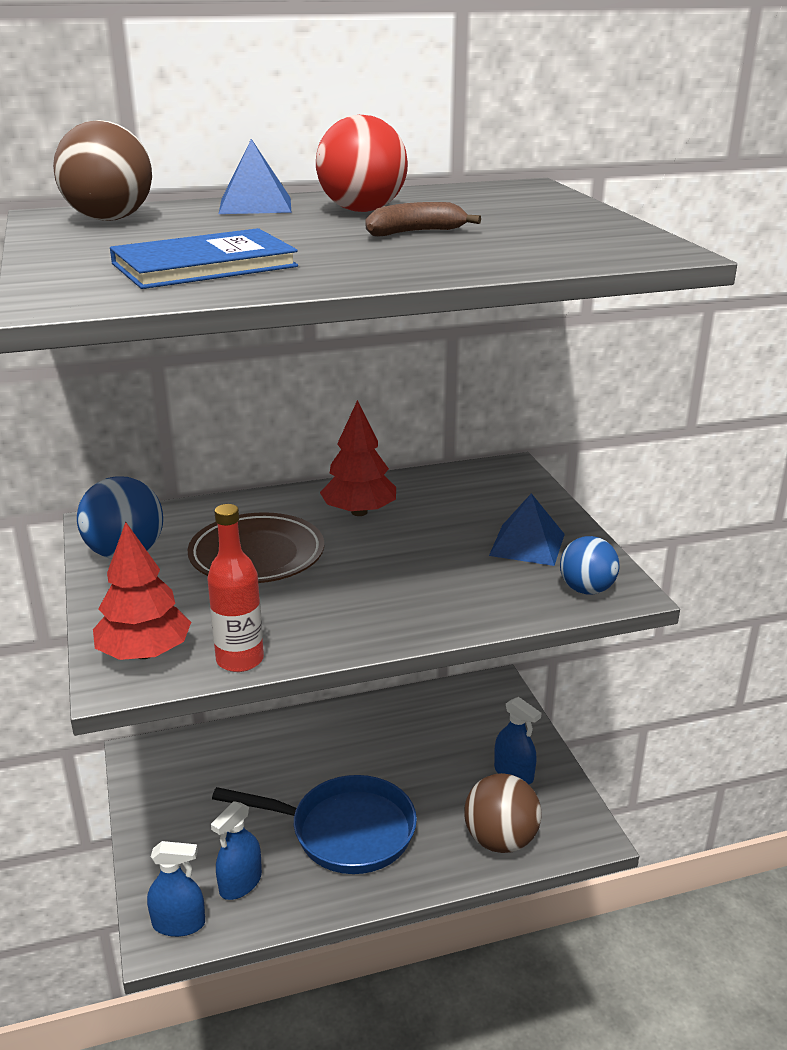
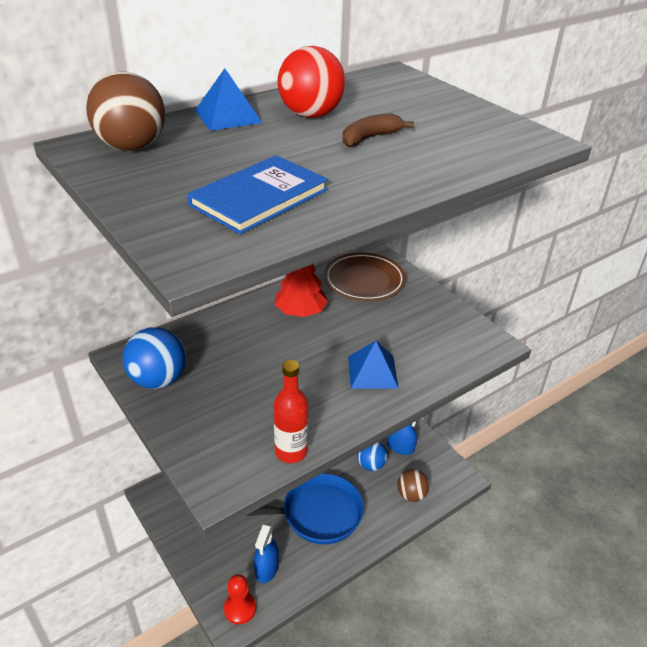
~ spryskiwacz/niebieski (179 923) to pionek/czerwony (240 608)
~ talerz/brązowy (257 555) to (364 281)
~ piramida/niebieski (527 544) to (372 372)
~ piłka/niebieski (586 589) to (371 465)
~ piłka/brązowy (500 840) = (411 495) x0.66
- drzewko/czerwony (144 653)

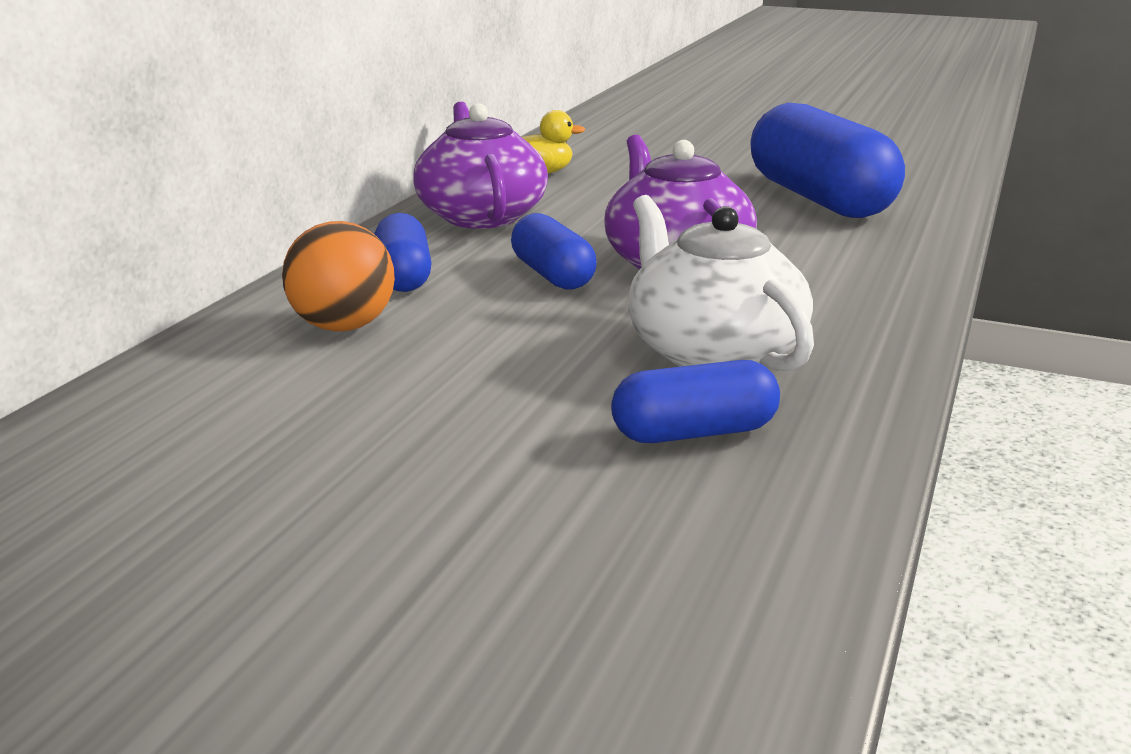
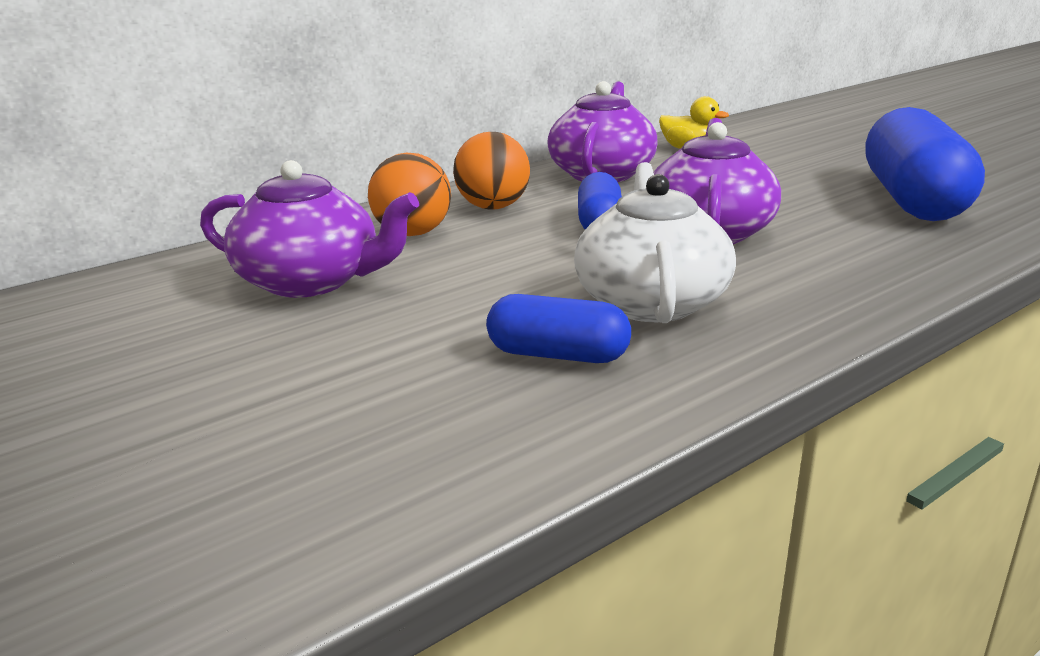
+ imbryk/fioletowy (310 281)
~ kapsułka/niebieski (403 276) to piłka/pomarańczowy (493 207)

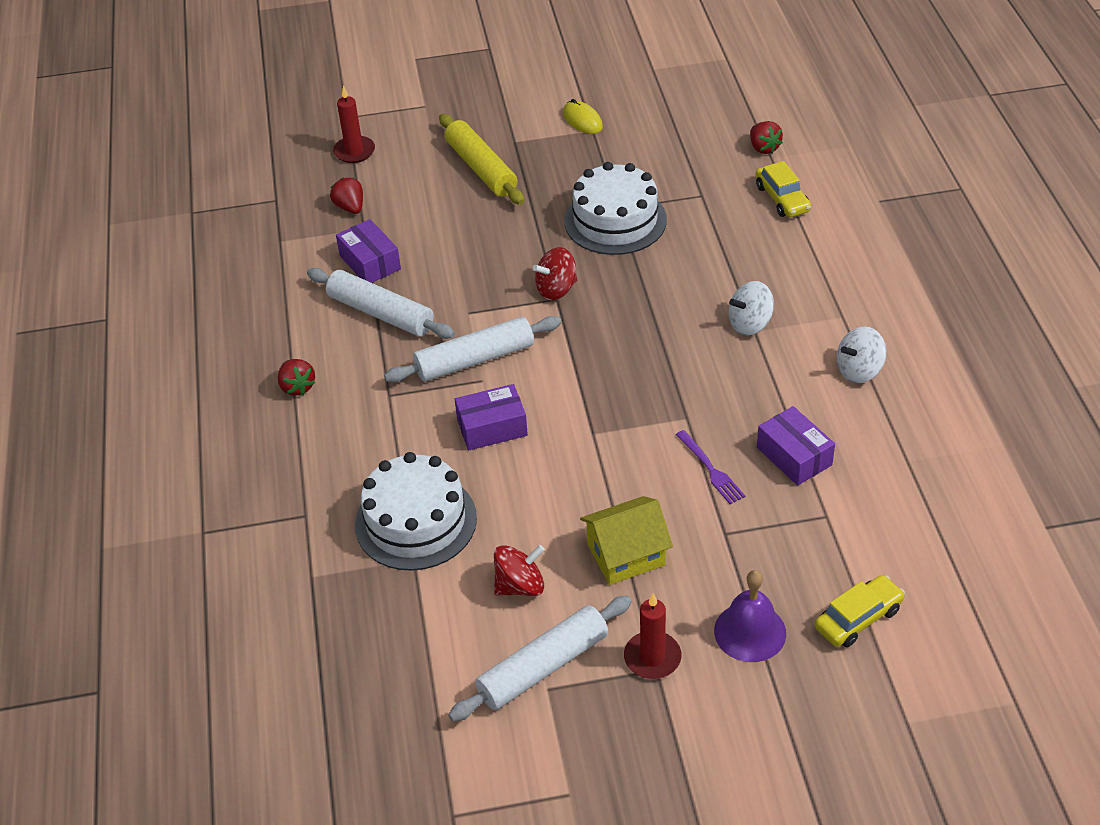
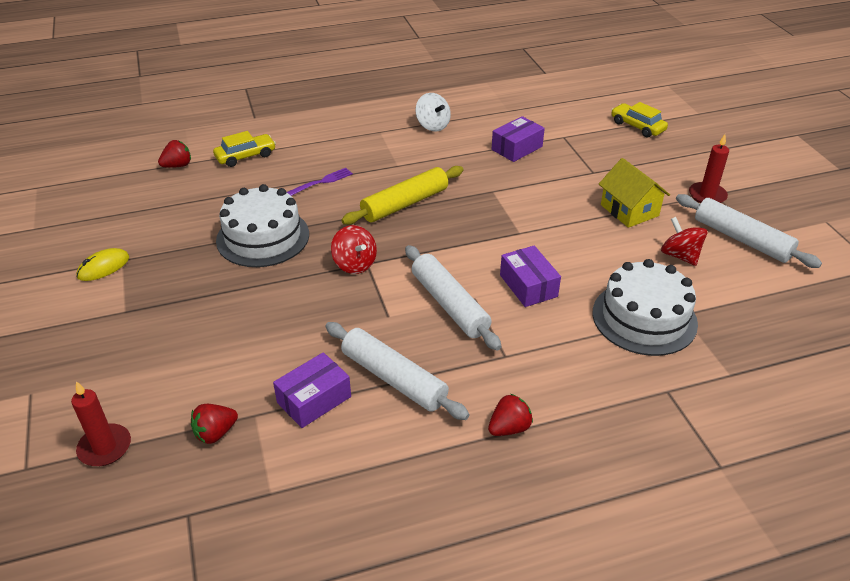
~ widelec/fioletowy (711 470) to (321 182)
~ wałek do ciasta/biały (381 313) = (393 378) 75 degrees counterclockwise
~ wałek do ciasta/żółty (481 168) to (404 204)
- dzwonek/fioletowy (750 632)
- bączek/biały (750 324)

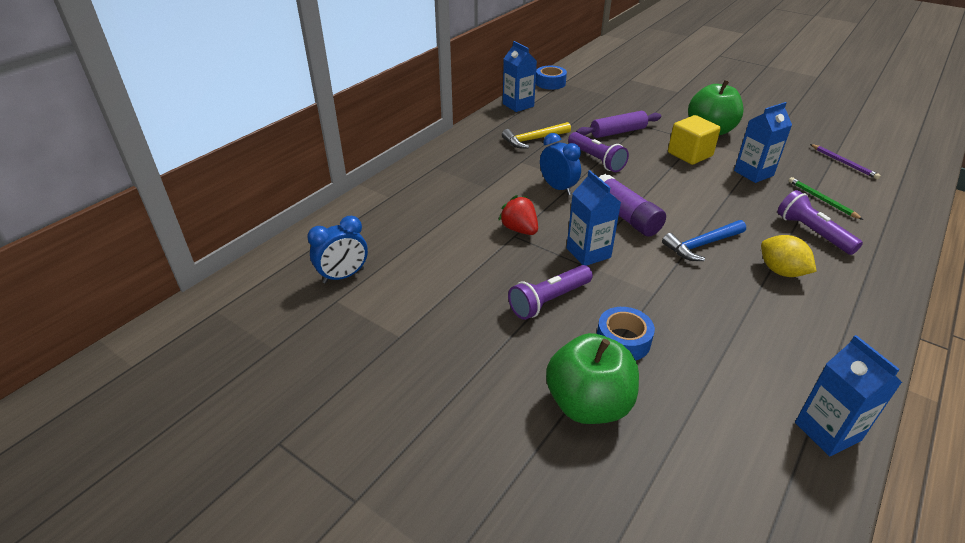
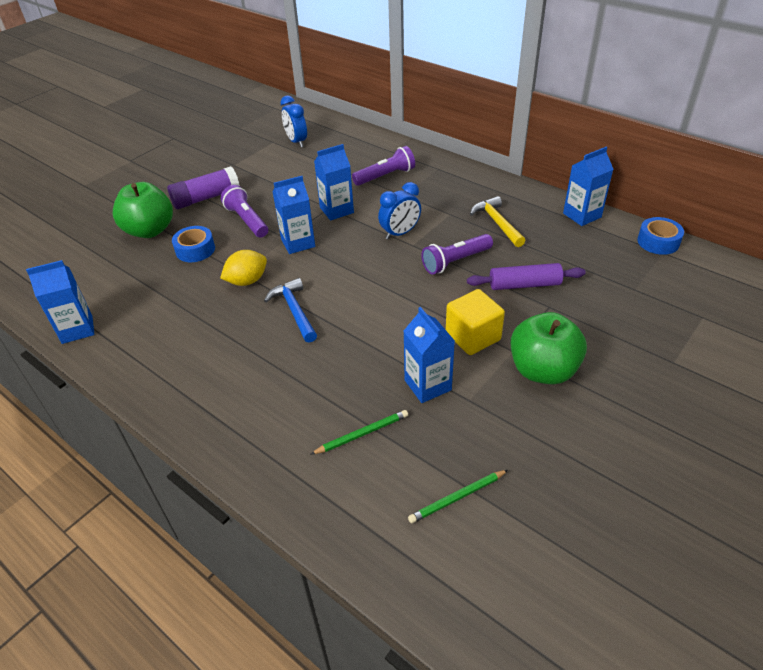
~ klej w sztyfcie/fioletowy (625 216) to (206 198)
~ cytryna/żółty (781 271) to (247 281)
~ truskawka/czerwony (519 229) to karton mleka/niebieski (336 210)
~ latarka/fioletowy (812 233) to (385 176)
~ ołówek/fioletowy (843 163) to ołówek/zielony (457 498)
~ wałek do ciasta/fioletowy (618 132) = (524 285) 75 degrees counterclockwise

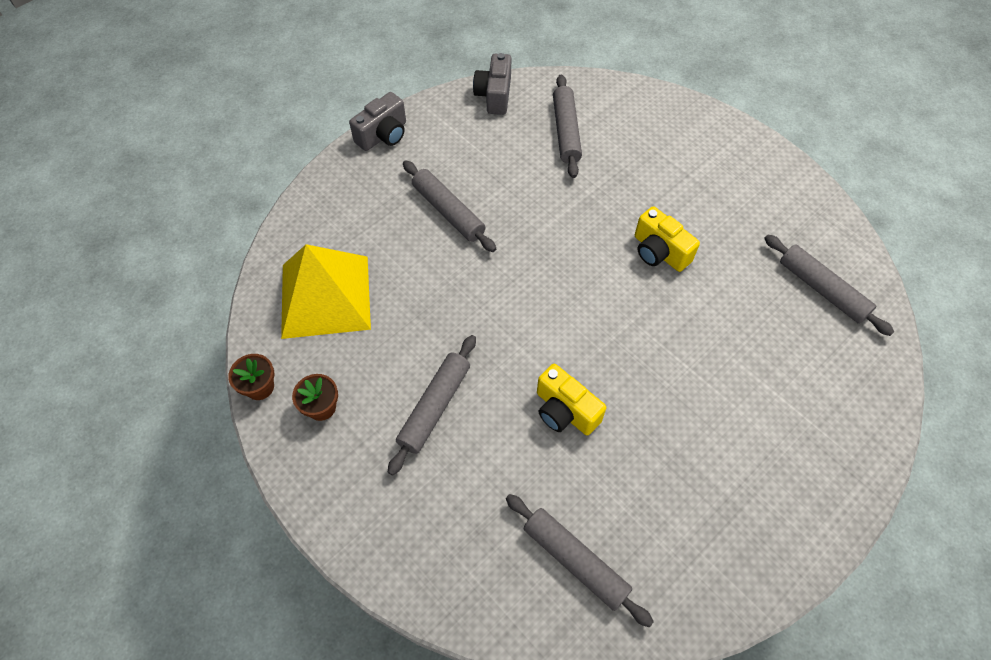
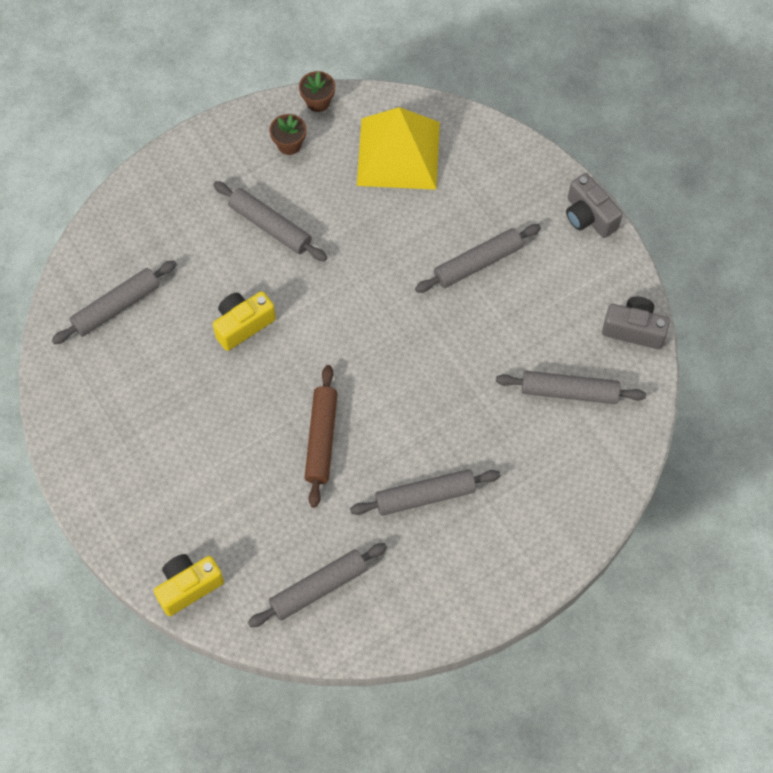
~ aparat fotograficzny/żółty (659 252) to (188 587)
+ wałek do ciasta/brązowy (321 439)
+ wałek do ciasta/szary (425 496)

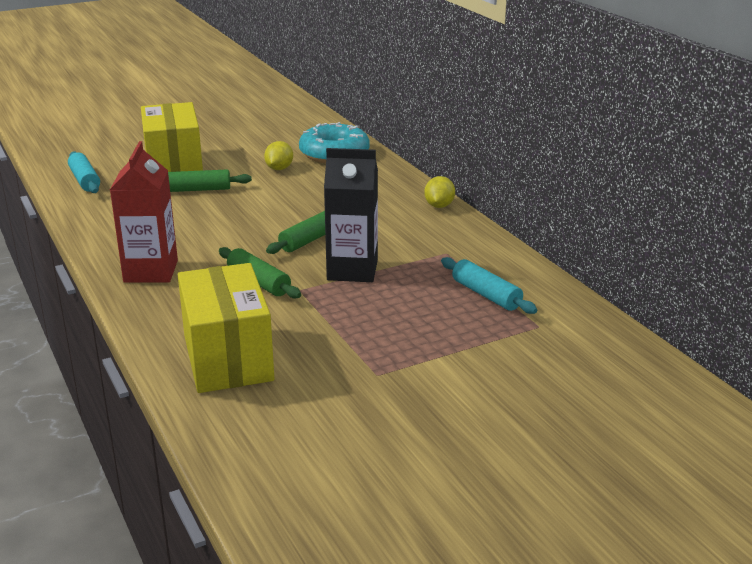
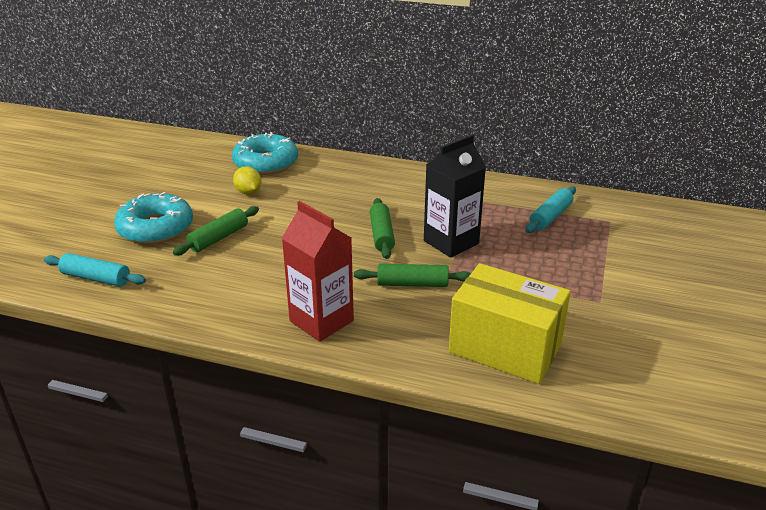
~ pudełko/żółty (174 166) to donut/turkusowy (156 228)
~ wałek do ciasta/turkusowy (486 295) = (550 216) 60 degrees counterclockwise
- cytryna/żółty (439 206)

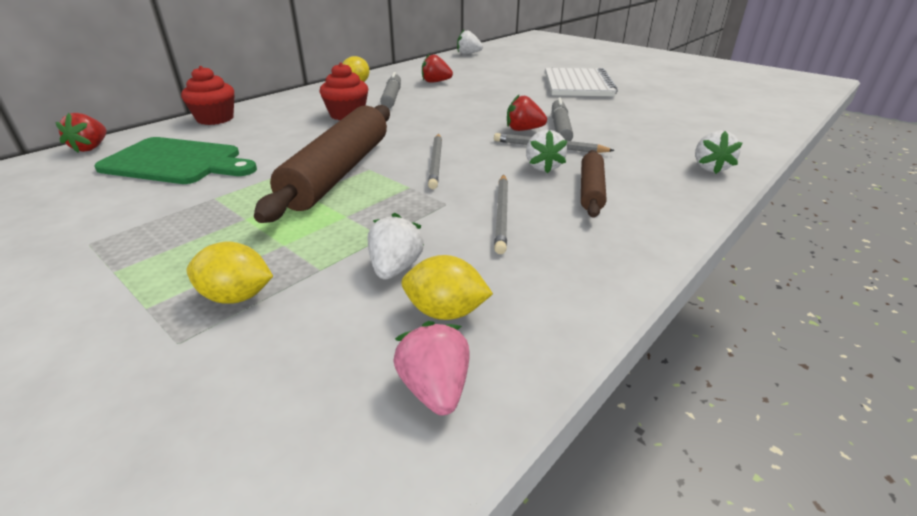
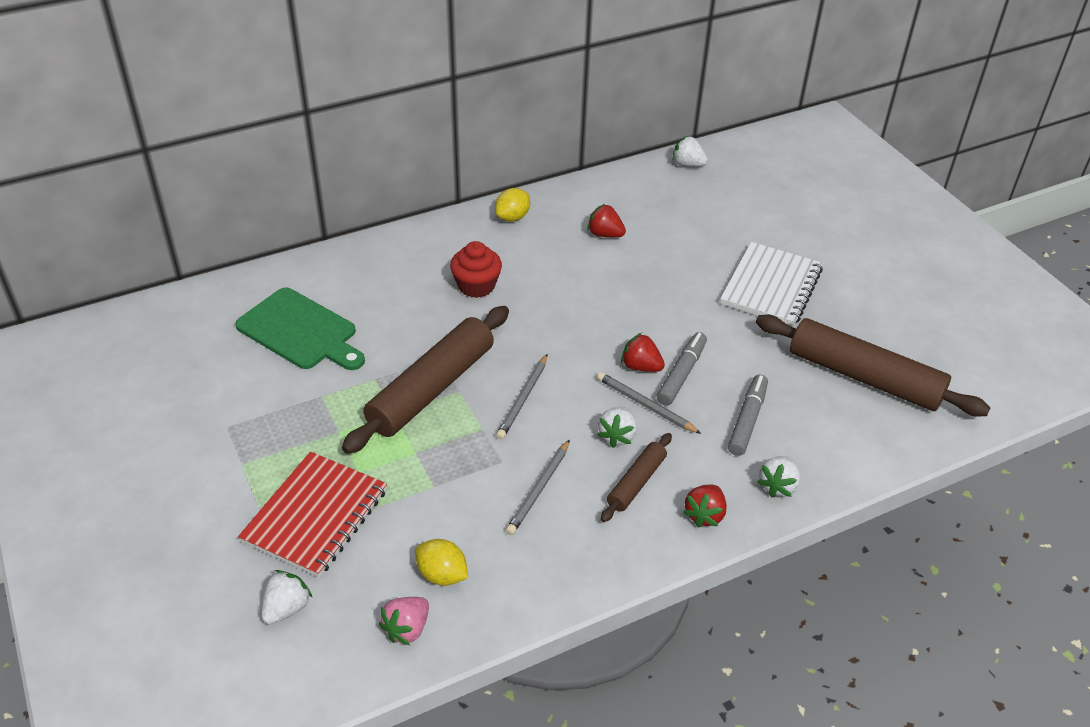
~ cytryna/żółty (237 296) to zeszyt/czerwony (315 516)
~ truskawka/biały (395 268) to (286 608)
~ truskawka/różowy (435 388) = (407 629) 150 degrees counterclockwise
~ truskawka/czerwony (91 148) to (704 515)
~ flamaster/szary (392 97) to (747 420)
+ wałek do ciasta/brązowy (864 377)
- muffinka/czerwony (215 119)

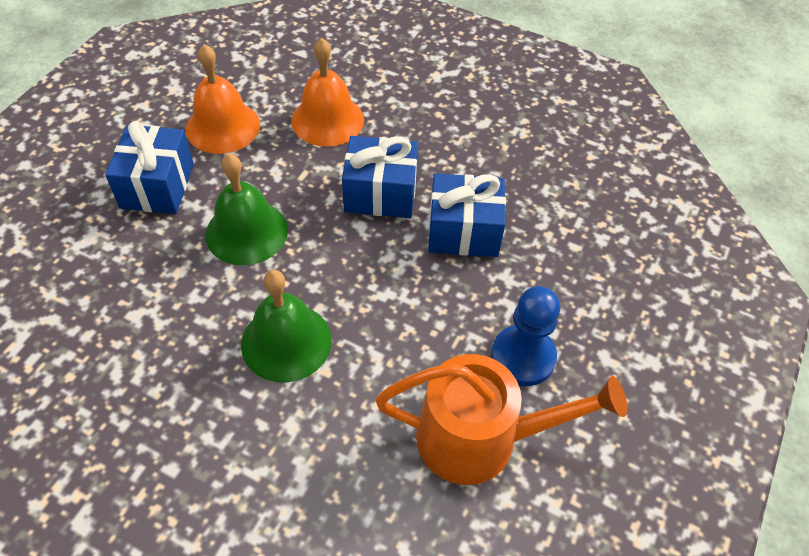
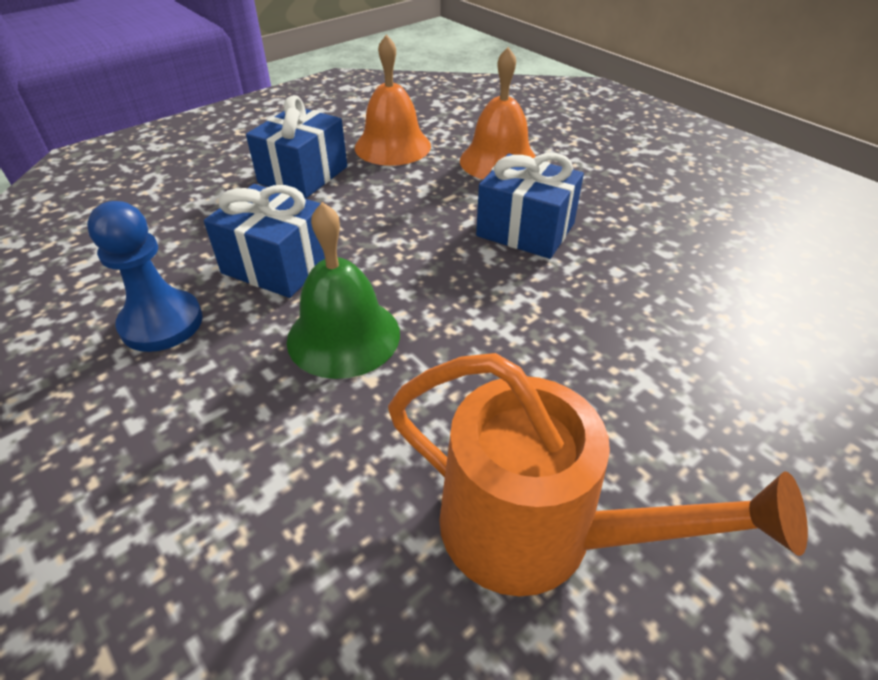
~ pionek/niebieski (523 357) to (161 323)
~ prezent/niebieski (463 231) to (277 265)
- dzwonek/zielony (246 232)

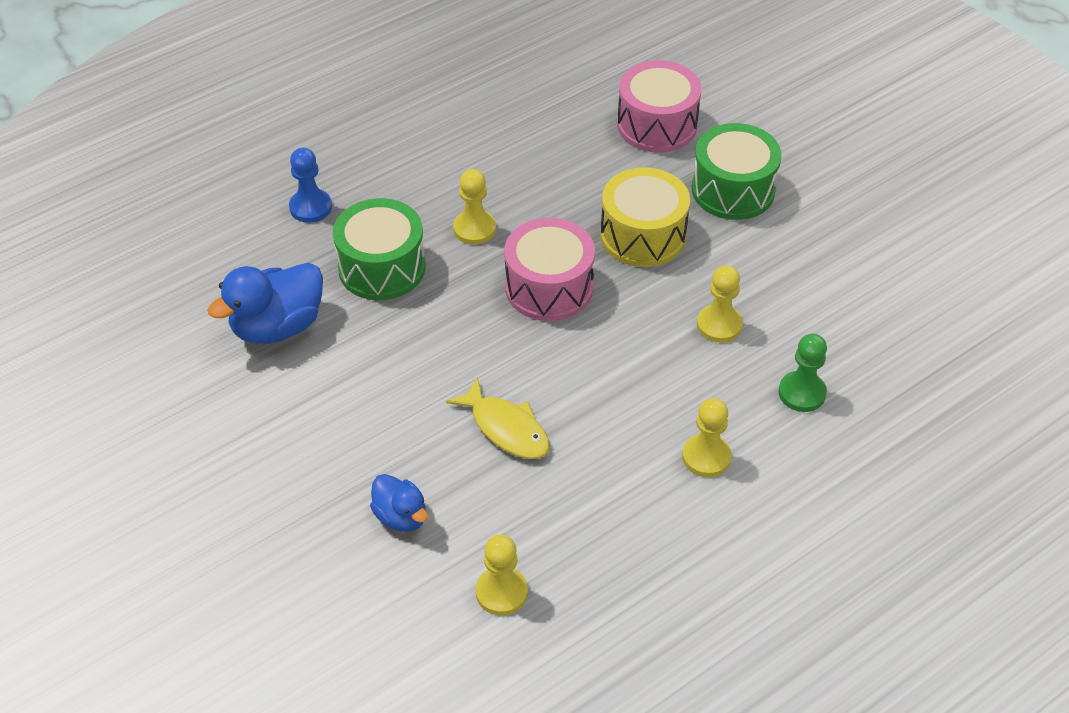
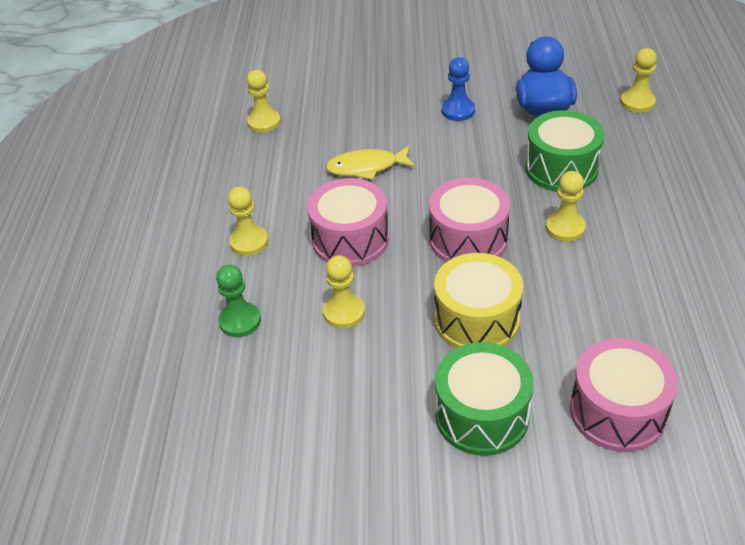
+ bęben/różowy (350 239)
~ pionek/niebieski (310 207) to (458 111)
+ pionek/żółty (637 102)
- kaczka/niebieski (401 516)

